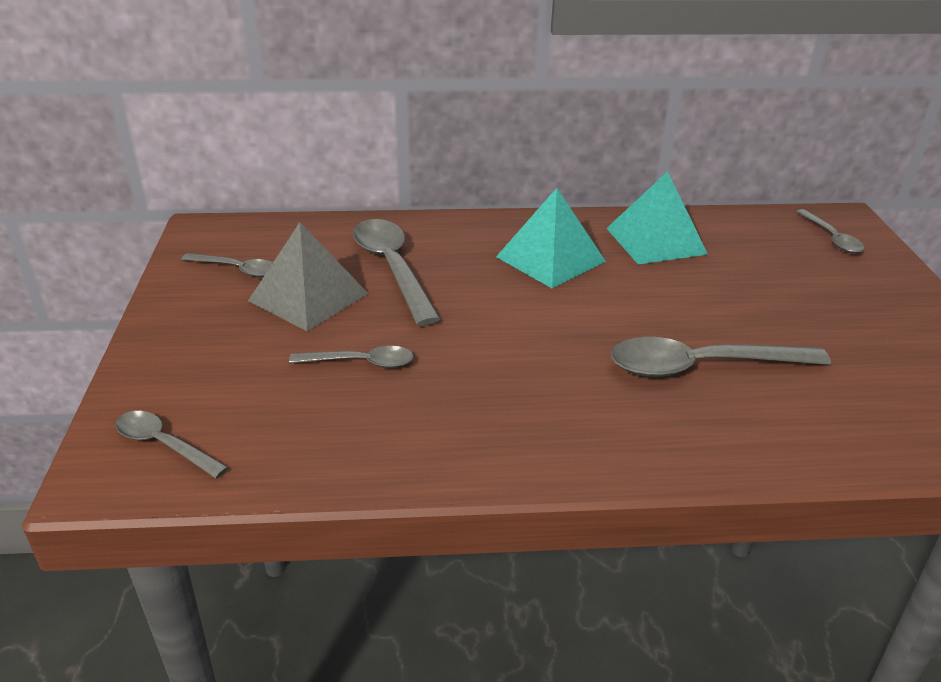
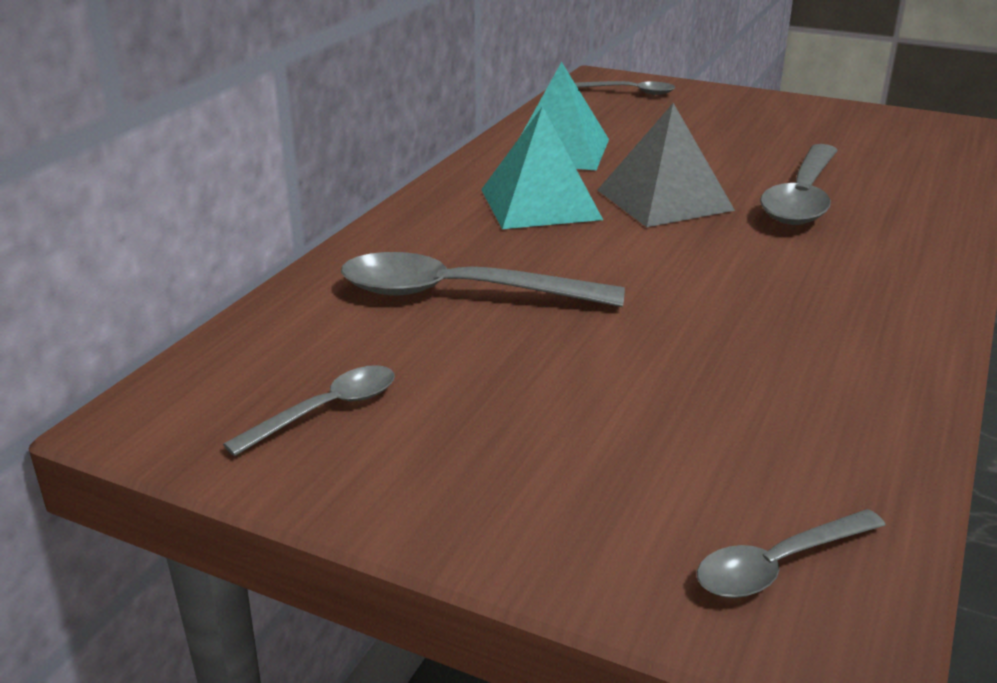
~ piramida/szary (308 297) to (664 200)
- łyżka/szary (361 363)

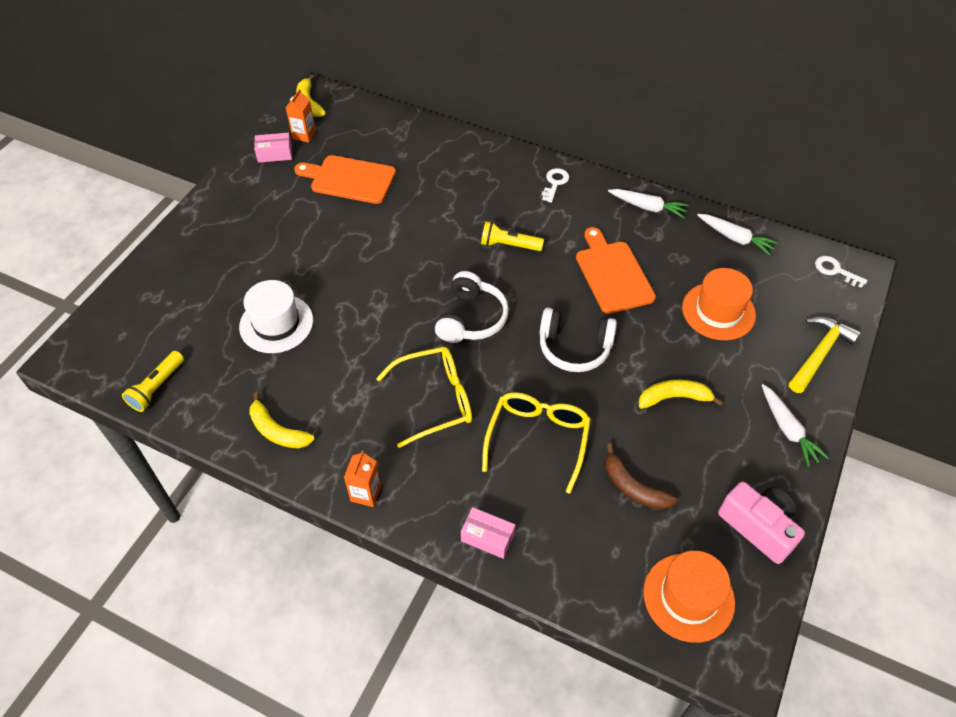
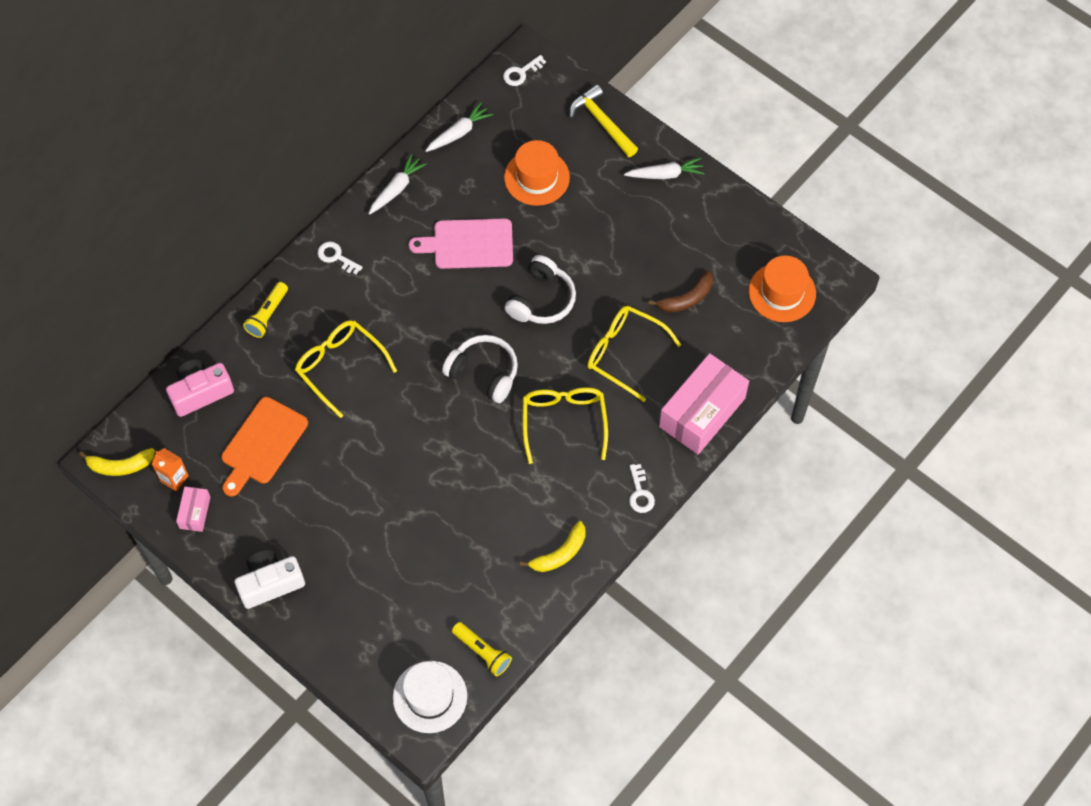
~ aparat fotograficzny/różowy (758 527) to (201 392)
+ aparat fotograficzny/biały (270 583)
~ latarka/żółty (509 245) to (267 315)
+ okulary/żółty (340 366)
~ kapelusz/biały (276 323) to (430 697)
~ deska do krojenia/pomarańczowy (612 274) to deska do krojenia/różowy (469 244)
~ karton mleka/pomarańczowy (366 493) to klucz/biały (640 493)
~ pudełko/różowy (487 537) = (702 412) x2.14
- banan/żółty (674 398)

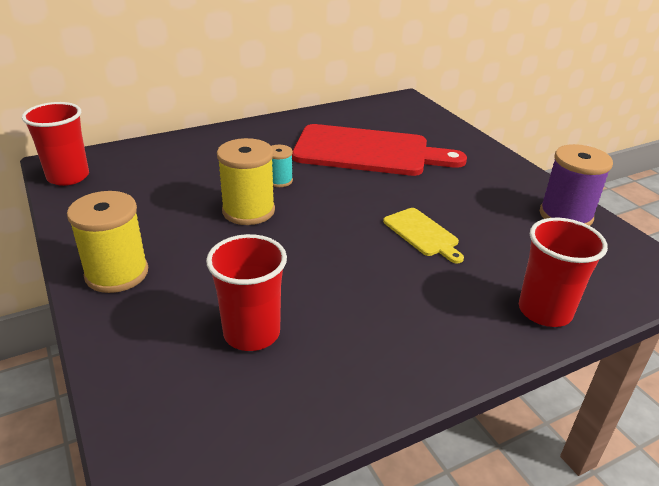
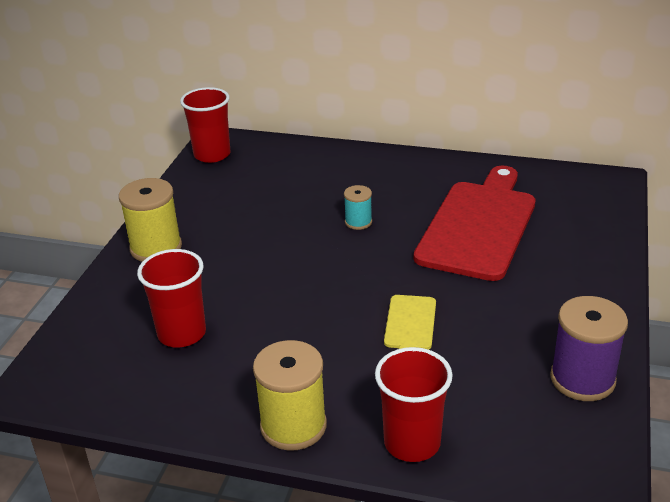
~ szpulka/żółty (248 211) to (293 426)
~ deska do krojenia/czerwony (368 152) = (479 226) 120 degrees counterclockwise

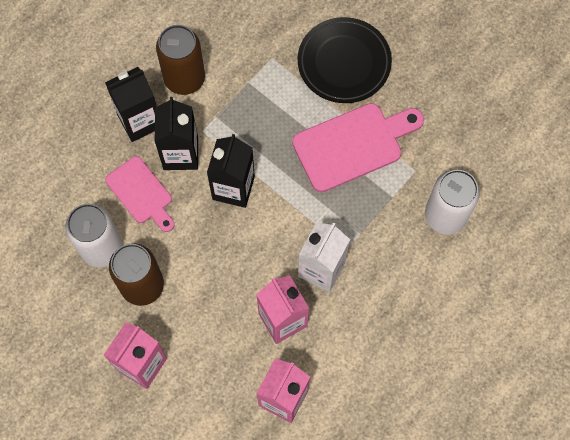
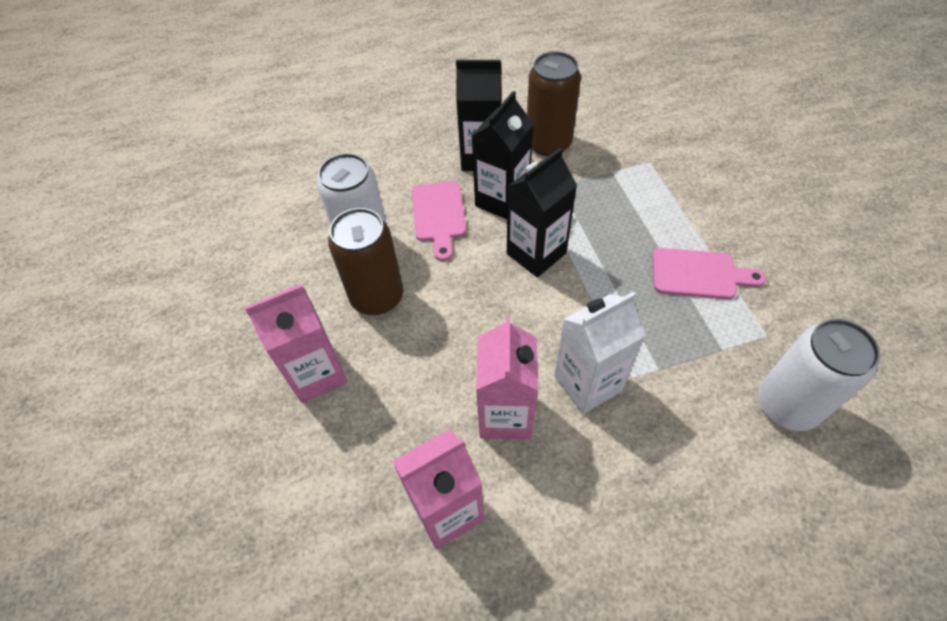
~ deska do krojenia/różowy (352 145) = (699 274) x0.64
- talerz/czarny (344 63)

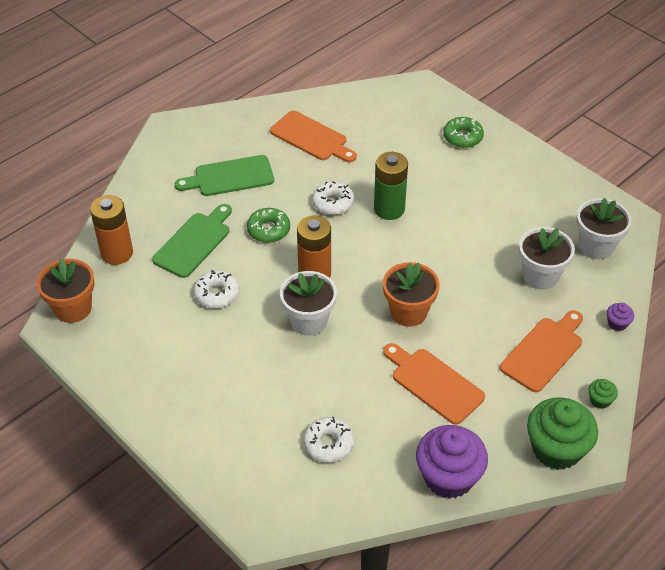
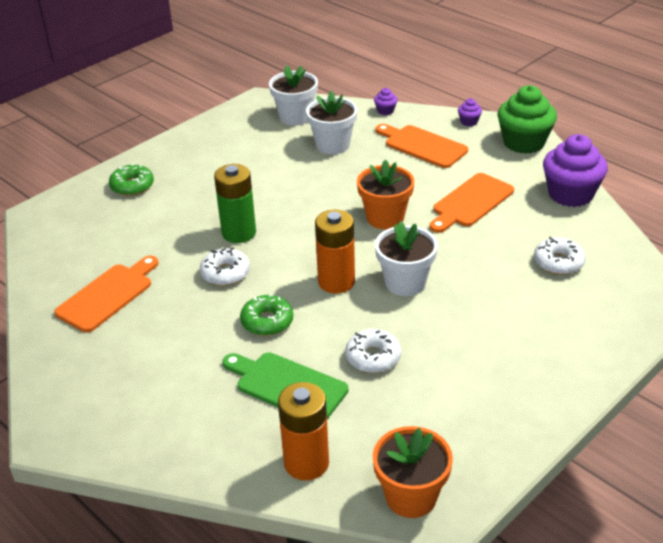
~ muffinka/zielony (600 400) to muffinka/fioletowy (469 122)
- deska do krojenia/zielony (230 177)

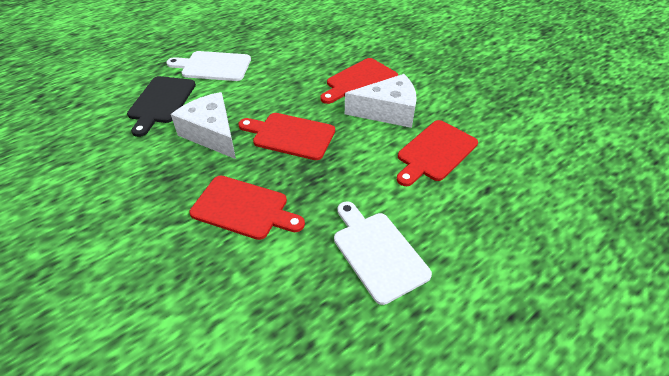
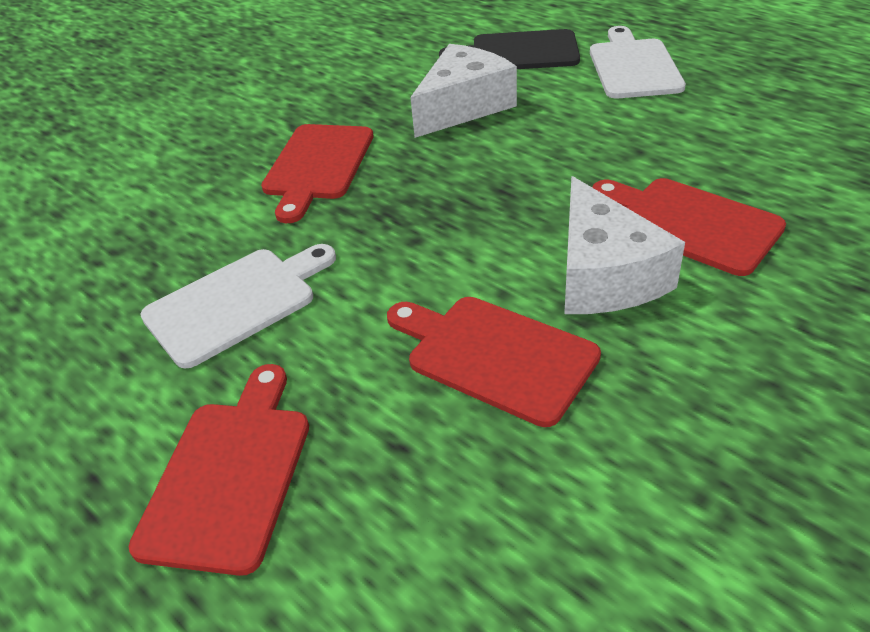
~ deska do krojenia/czerwony (290 135) to (230 474)

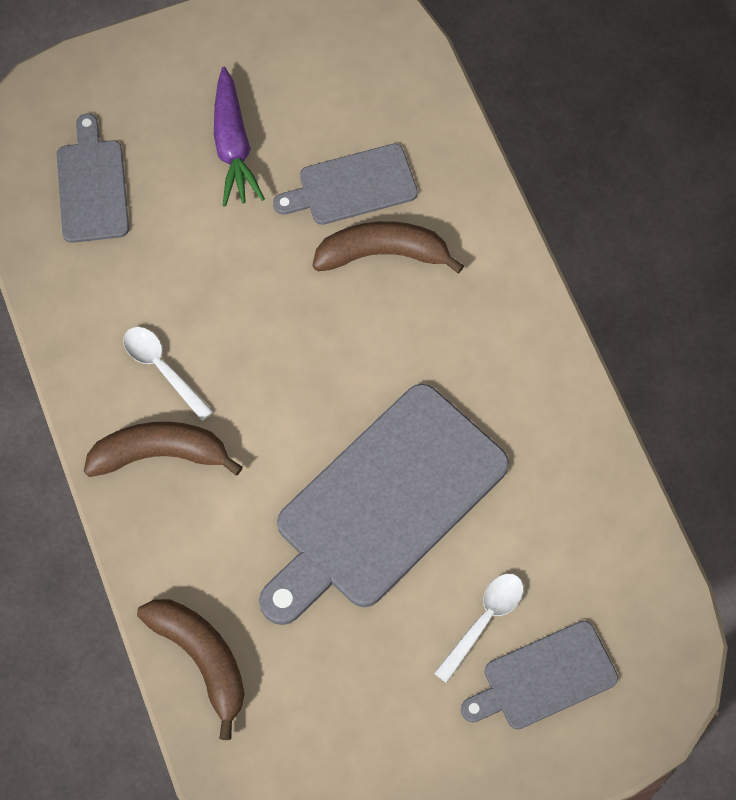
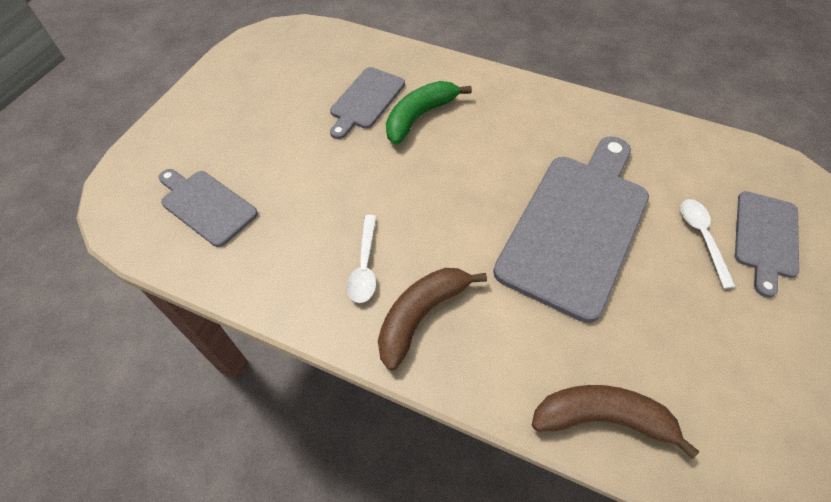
~ łyżka/biały (162 369) = (364 266) 90 degrees counterclockwise
~ banan/brązowy (383 254) to banan/zielony (419 116)
~ deska do krojenia/szary (384 503) = (576 226) 150 degrees counterclockwise
- marchewka/fioletowy (233 146)

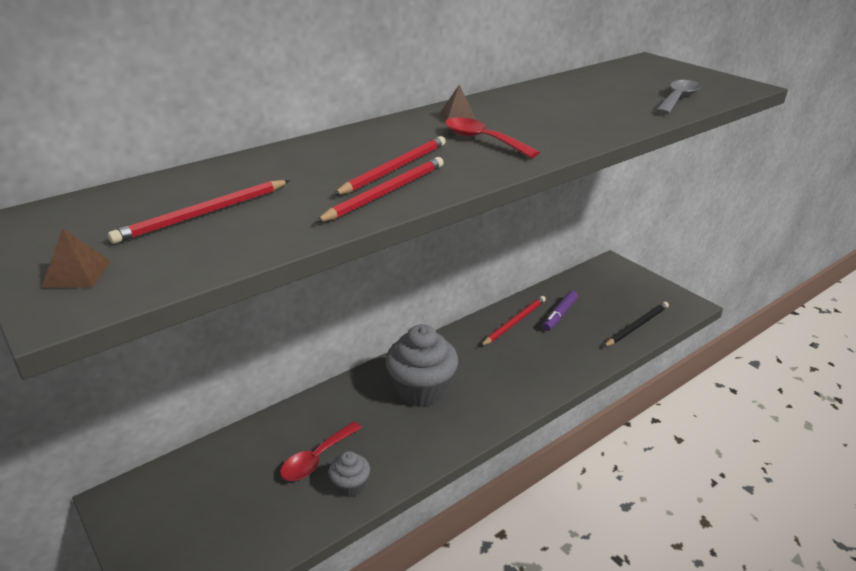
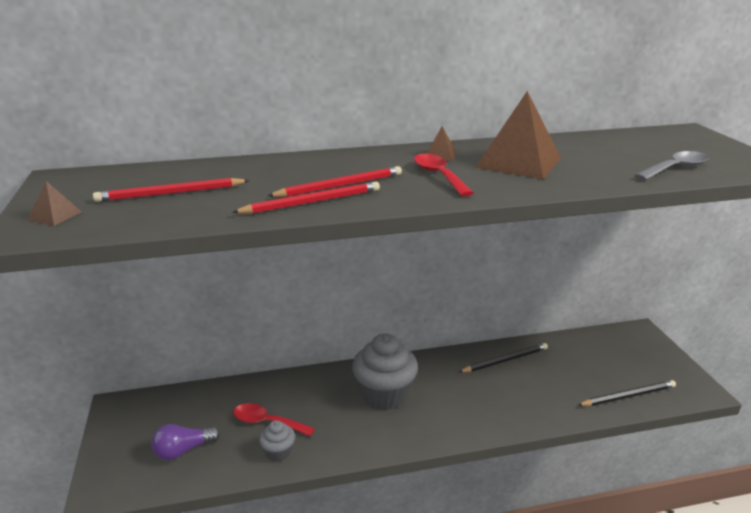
+ żarówka/fioletowy (183 450)
~ łyżka/czerwony (317 458) = (267 422) 45 degrees clockwise
~ ołówek/czerwony (514 322) to ołówek/czarny (505 360)
+ piramida/brązowy (518 162)
- flamaster/fioletowy (559 315)

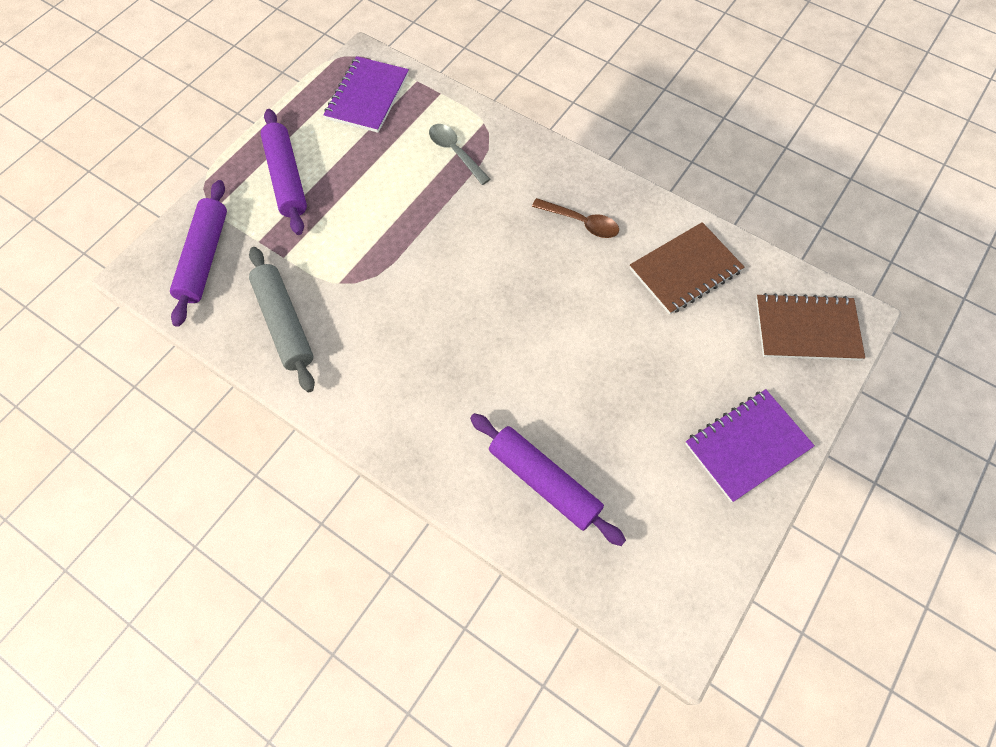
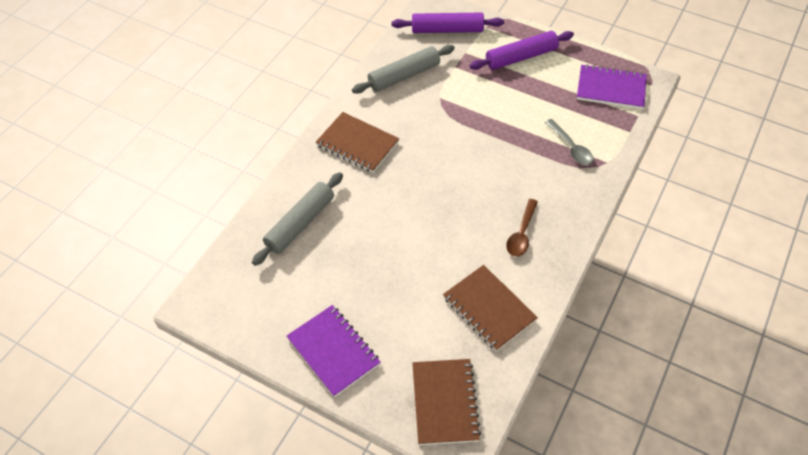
~ wałek do ciasta/fioletowy (544 481) to wałek do ciasta/szary (300 223)
+ zeszyt/brązowy (357 144)
~ łyżka/szary (455 152) = (571 147) 105 degrees clockwise

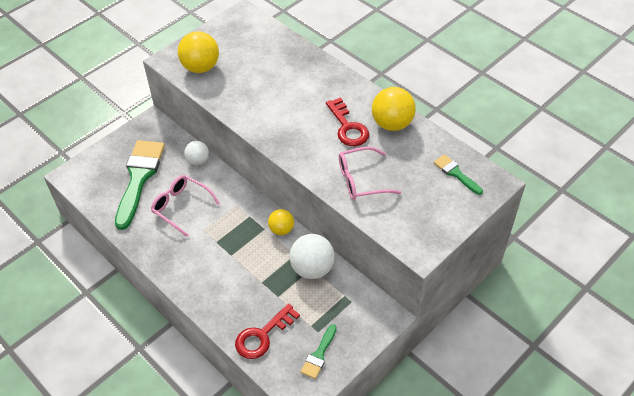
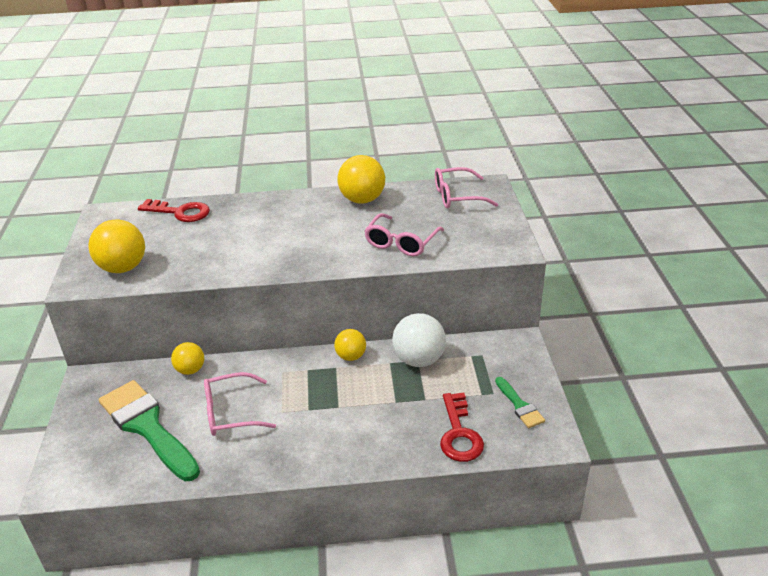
~ klucz/czerwony (348 127) to (180 212)
~ piłka/biały (198 160) to piłka/żółty (190 370)
~ pędzel/zielony (456 173) to okulary/różowy (457 196)

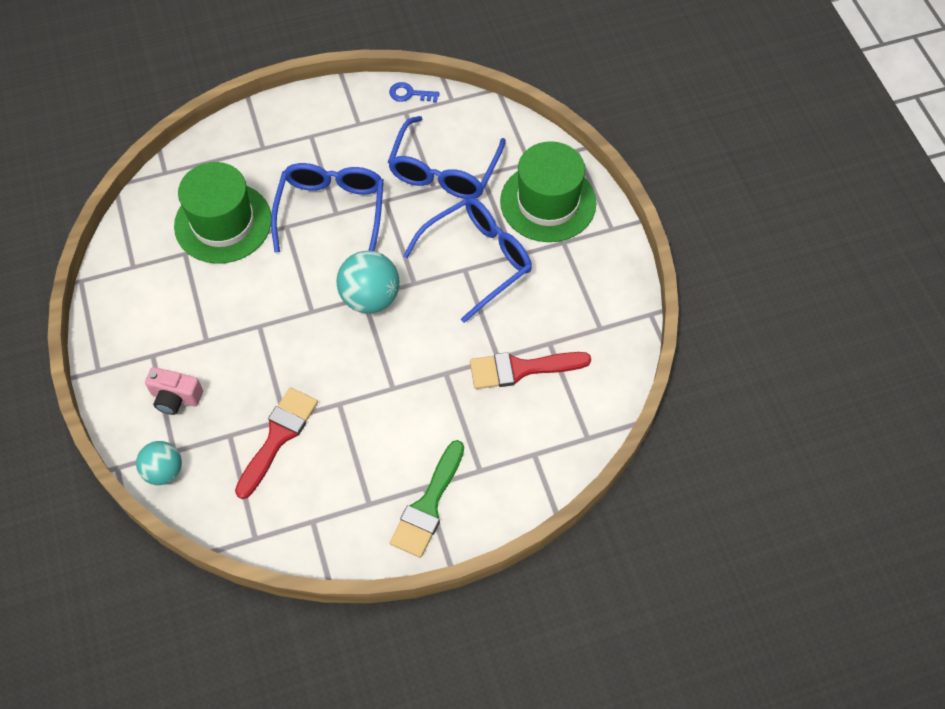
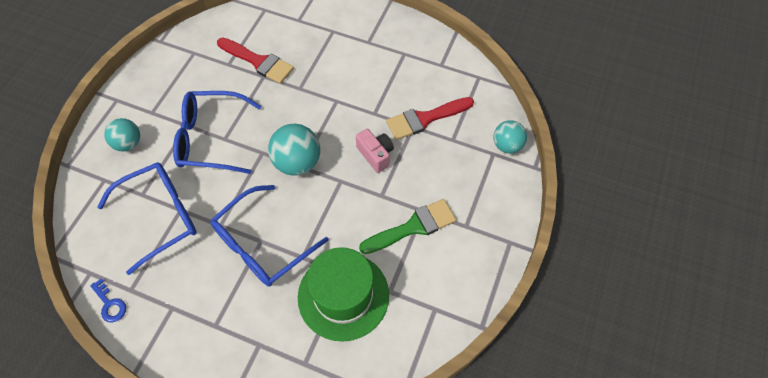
~ kapelusz/zielony (548 202) to piłka/turkusowy (128 143)
~ aparat fotograficzny/różowy (176 398) to (375 155)
~ pędzel/zielony (428 505) to (413 227)

